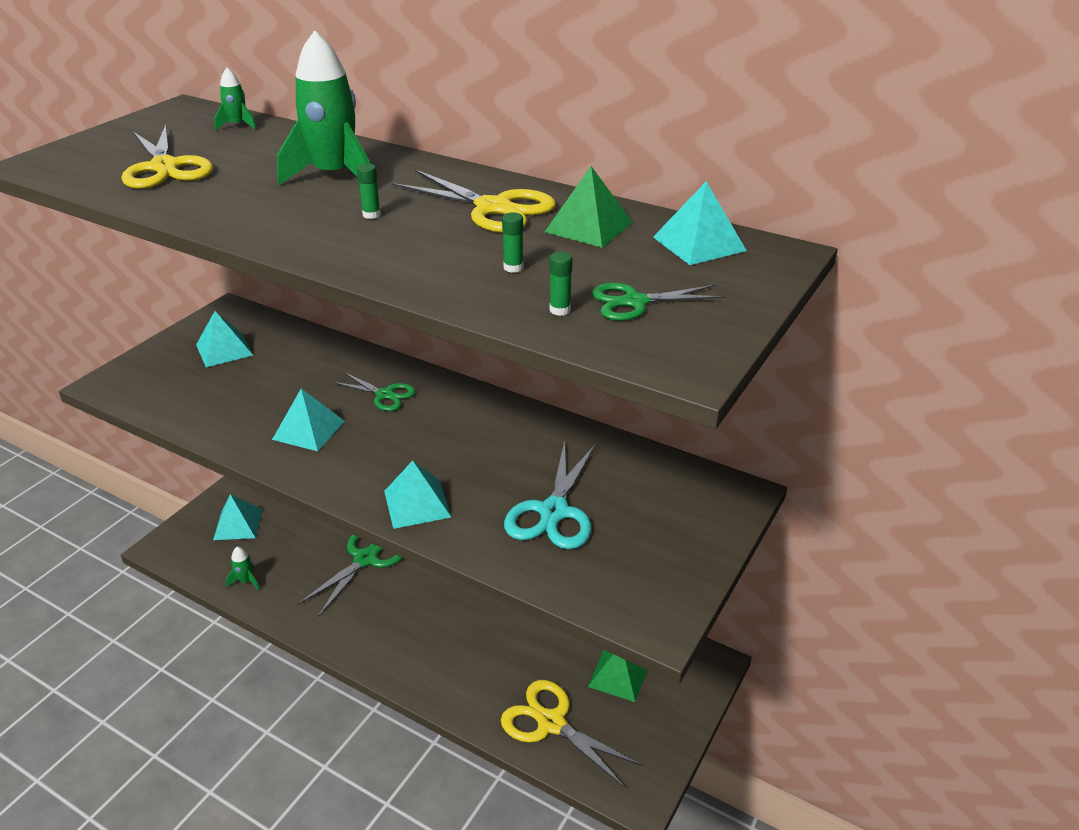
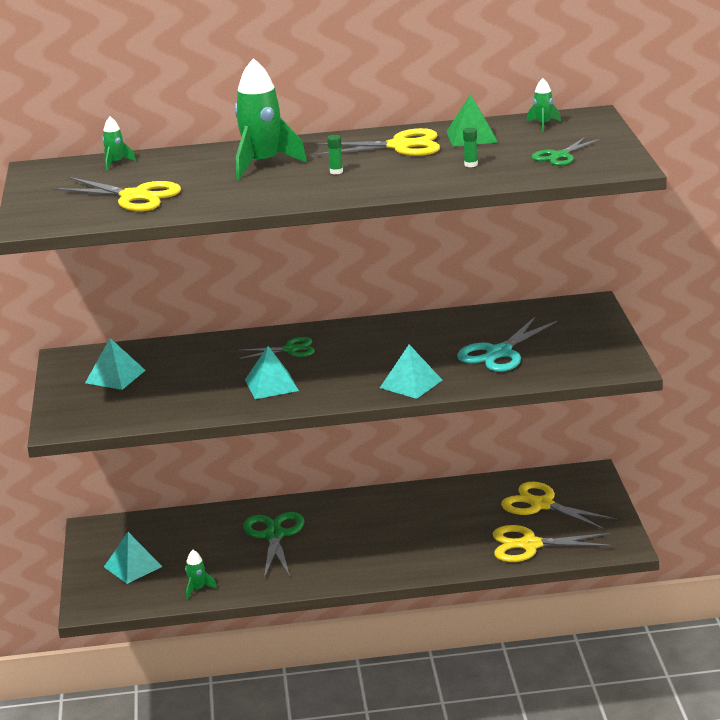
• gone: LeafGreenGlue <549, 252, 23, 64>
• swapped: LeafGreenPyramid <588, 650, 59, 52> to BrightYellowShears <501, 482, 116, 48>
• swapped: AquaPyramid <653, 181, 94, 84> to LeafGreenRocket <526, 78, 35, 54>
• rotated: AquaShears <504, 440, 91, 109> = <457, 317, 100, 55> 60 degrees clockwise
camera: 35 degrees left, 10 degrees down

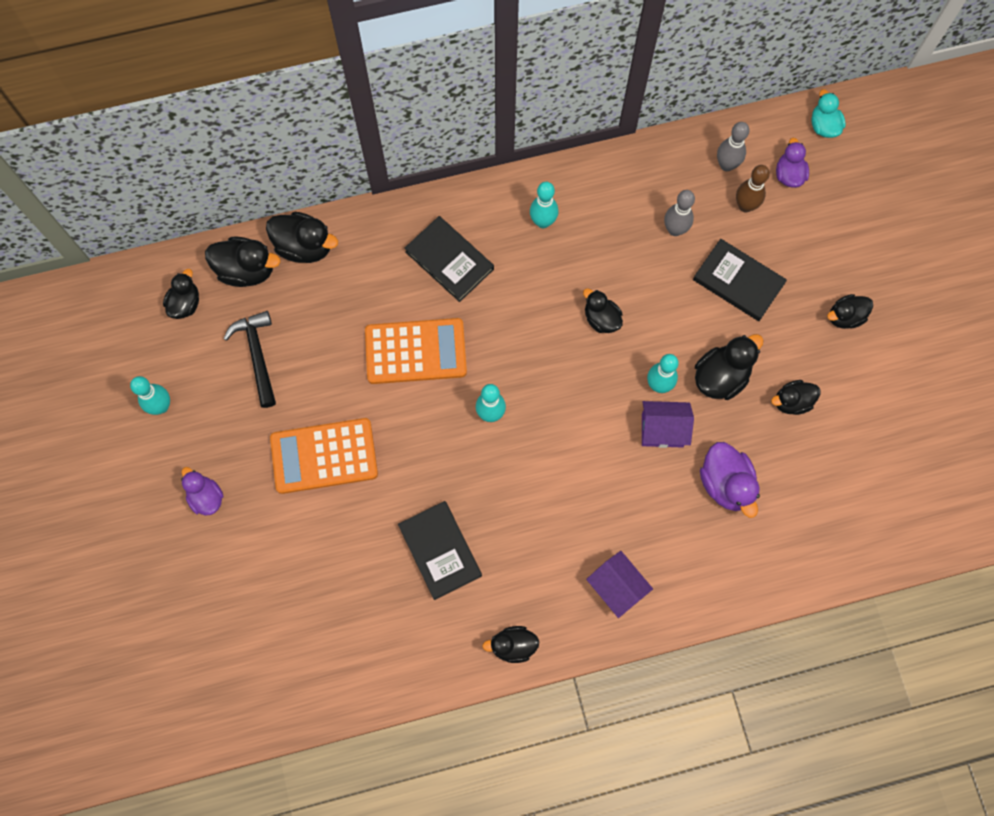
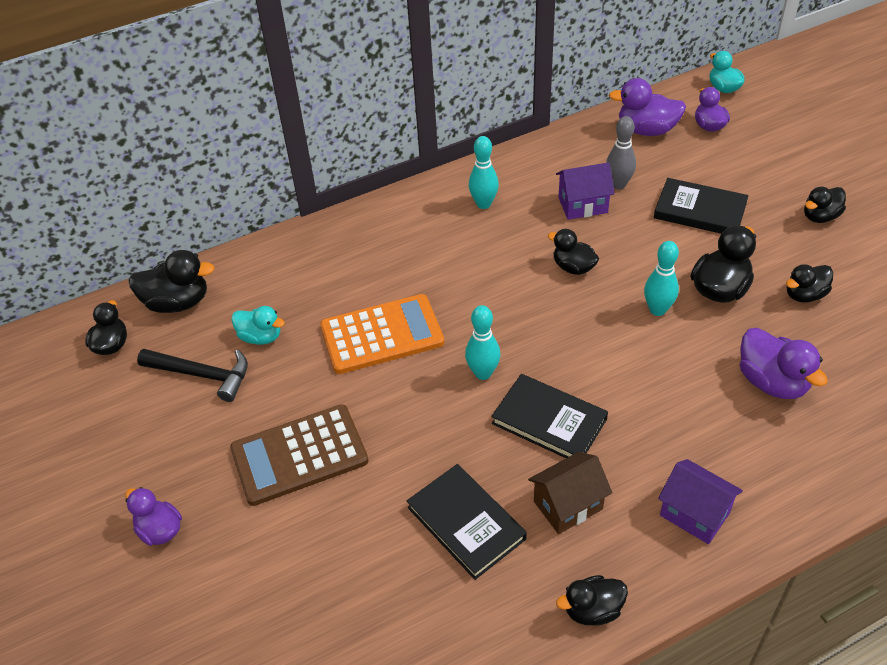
• gone: AquaTenpin <130, 376, 40, 39>
• gone: BlackDuck <266, 212, 72, 51>
• gone: DarkBrownTenpin <736, 165, 34, 47>
• new: AquaDuck <231, 306, 54, 39>
• new: DarkBrownHouse <528, 452, 84, 82>
• shifted: BlackHardcover <405, 216, 89, 86> to <491, 374, 117, 84>
• shifted: PurpleHouse <642, 401, 52, 47> to <556, 162, 59, 58>
• swapped: GreyTenpin <717, 122, 32, 49> to PurpleDuck <609, 78, 77, 58>
• repainted: OrangeColouredPocketCalculator <270, 418, 108, 76> to DarkBrownPocketCalculator <230, 404, 139, 102>
• rotated: BlackClawHammer <223, 311, 53, 97> = <137, 349, 111, 53> 135 degrees clockwise
camera: 10 degrees left, 25 degrees down

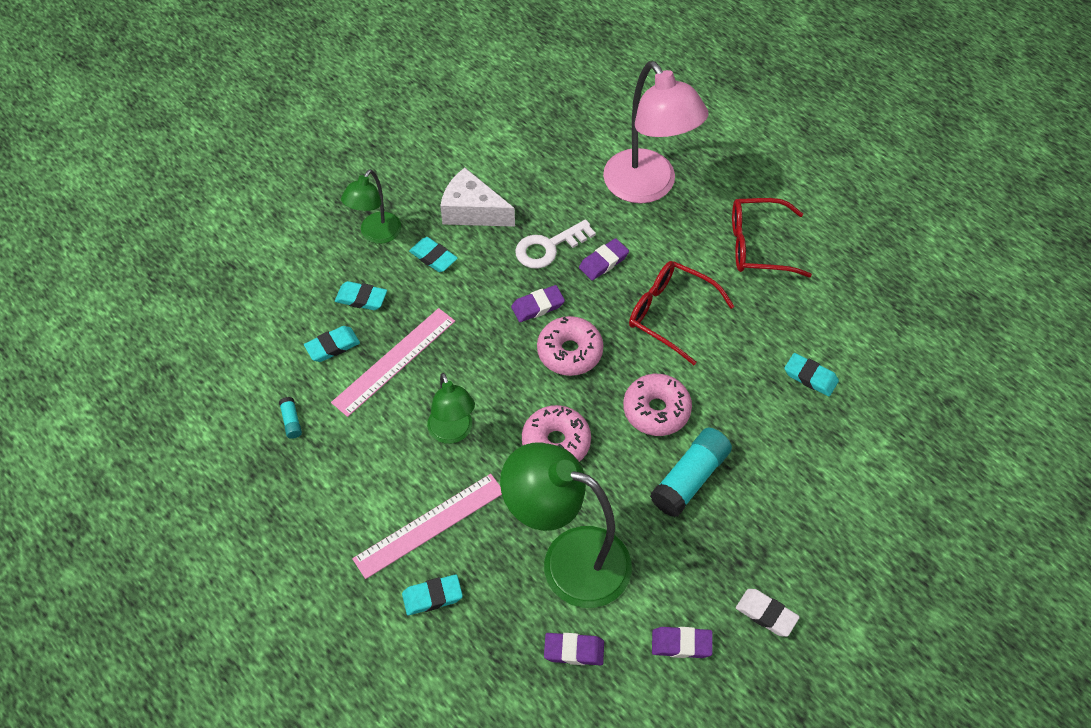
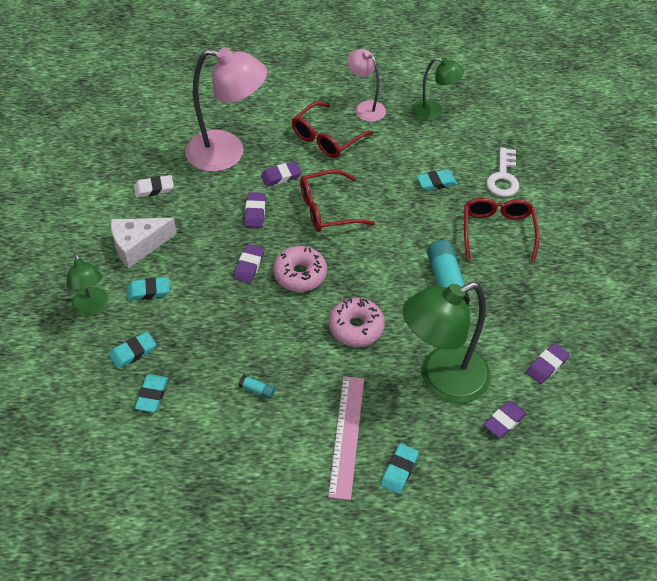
• gone: RosePinkStraightedge <331, 308, 124, 109>
• gone: RosePinkDonut <623, 374, 69, 62>
• new: PurpleEraser <261, 161, 41, 25>
• new: RosePinkReadingLamp <347, 49, 39, 73>
• new: CrimsonGlasses <464, 198, 76, 65>
• shifted: AquaGlue <279, 397, 23, 42> to <239, 375, 36, 24>
• shifted: LeafGreenReadingLamp <427, 373, 48, 71> to <412, 57, 52, 64>
• shifted: PureWhiteLatchkey <515, 219, 81, 50> to <486, 147, 33, 50>
• shifted: PureWhiteEraser <736, 589, 64, 48> to <134, 175, 40, 23>
camera: 50 degrees left, 5 degrees down

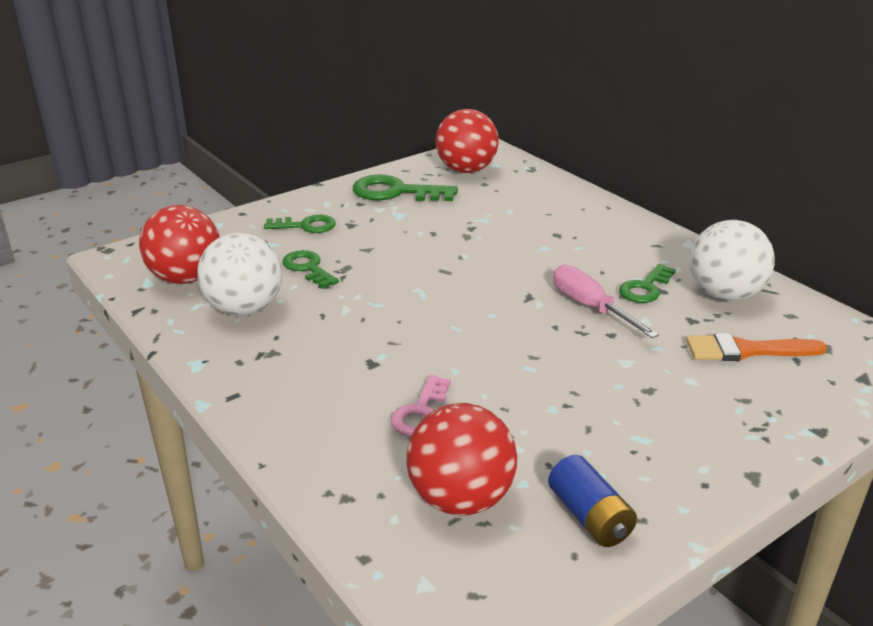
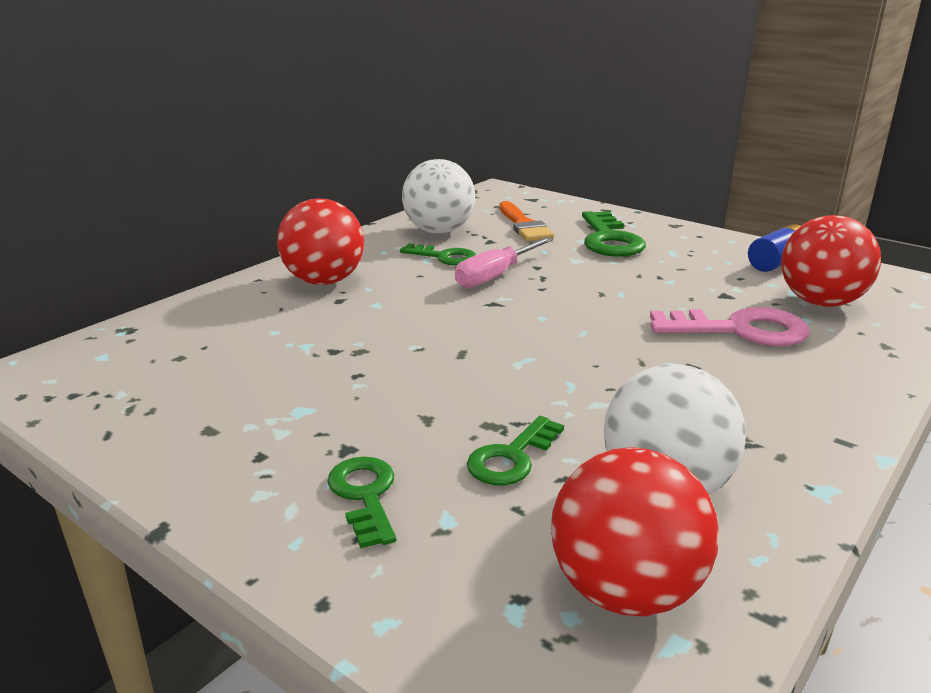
• shifted: LeafGreenLatchkey <353, 174, 105, 27> to <582, 211, 64, 46>
• shifted: CrimsonSphere <436, 109, 63, 64> to <277, 198, 87, 87>
• scaled: RosePinkLatchkey <391, 375, 60, 62> = <650, 307, 160, 39> x1.59
camera: 105 degrees left, 5 degrees down

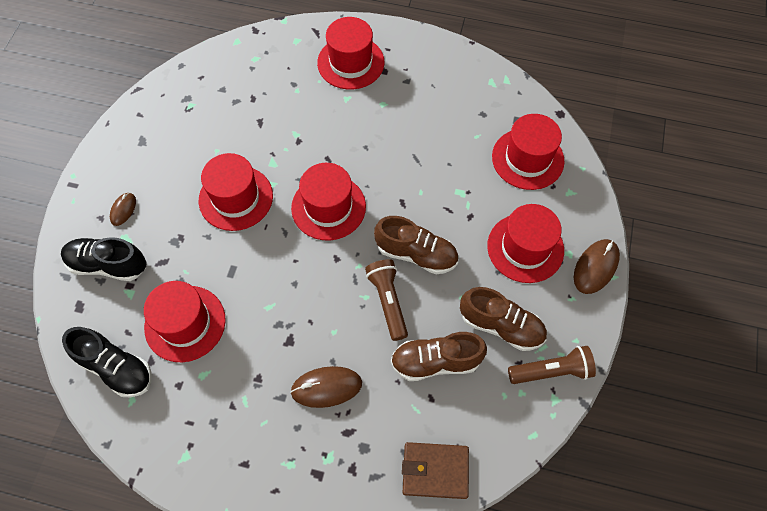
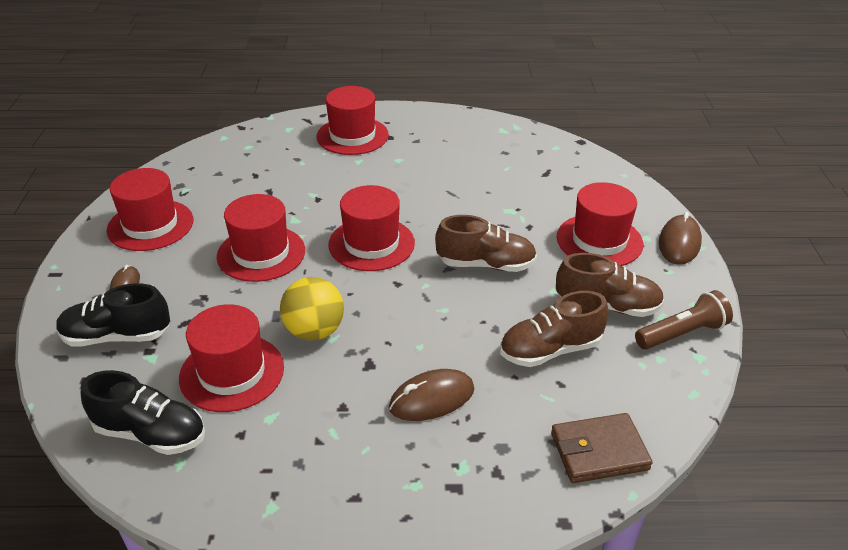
• gone: DarkBrownFlashlight <365, 259, 43, 82>
• new: BrightYellowSphere <280, 277, 64, 64>
• shifted: CrimsonHat <492, 114, 73, 76> to <107, 168, 86, 83>
camera: 15 degrees left, 25 degrees down

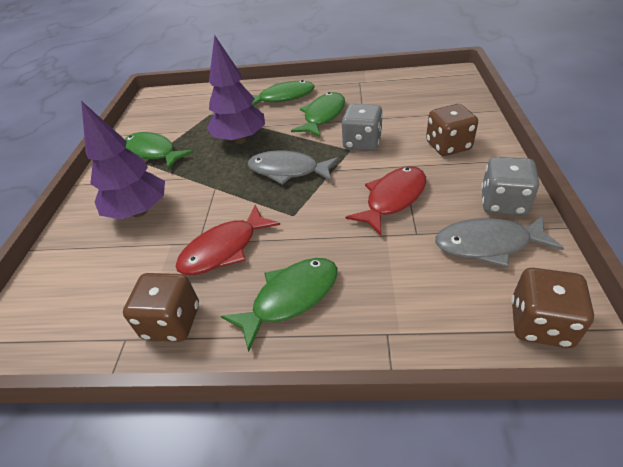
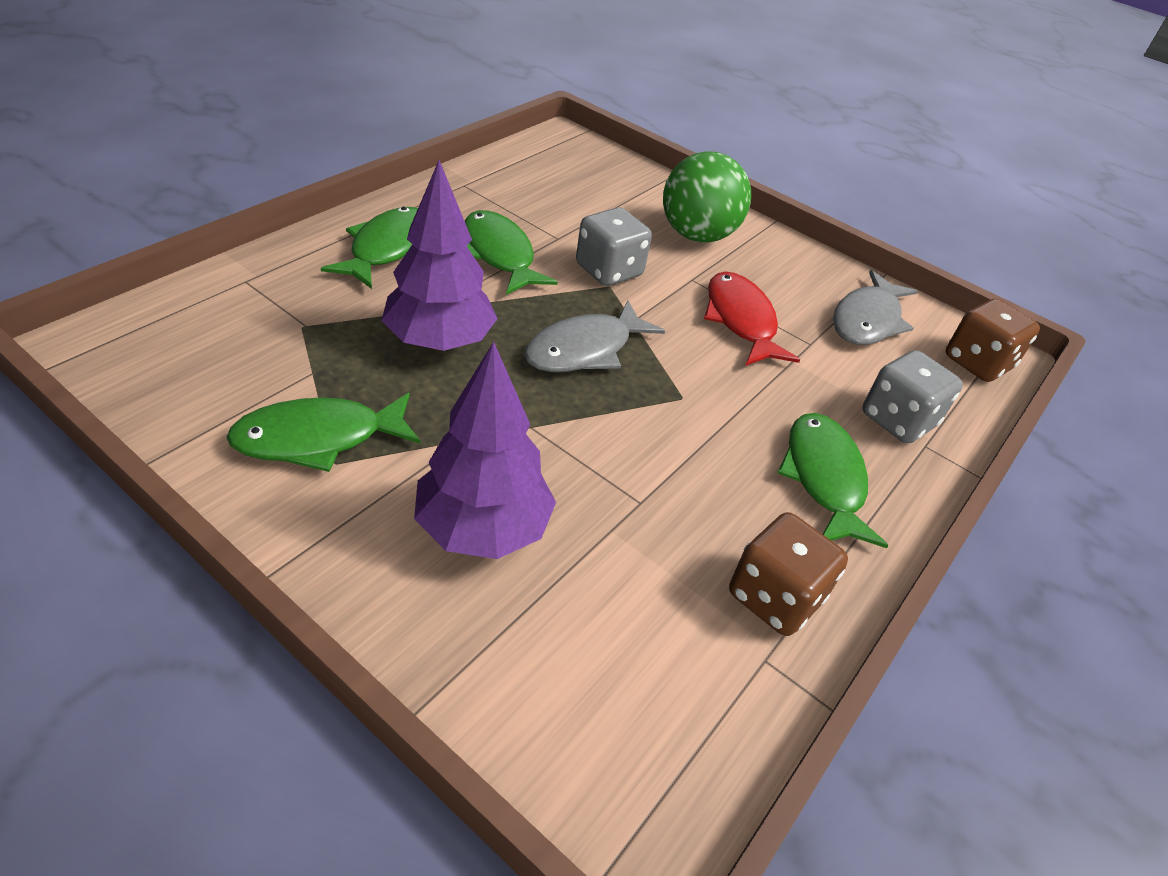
• gone: CrimsonFishFigure <176, 205, 104, 70>
• shifted: GreyDice <481, 157, 59, 59> to <862, 350, 101, 93>
• swapped: DarkBrownDice <426, 104, 52, 52> to LeafGreenSphere <663, 151, 88, 92>
camera: 65 degrees left, 0 degrees up

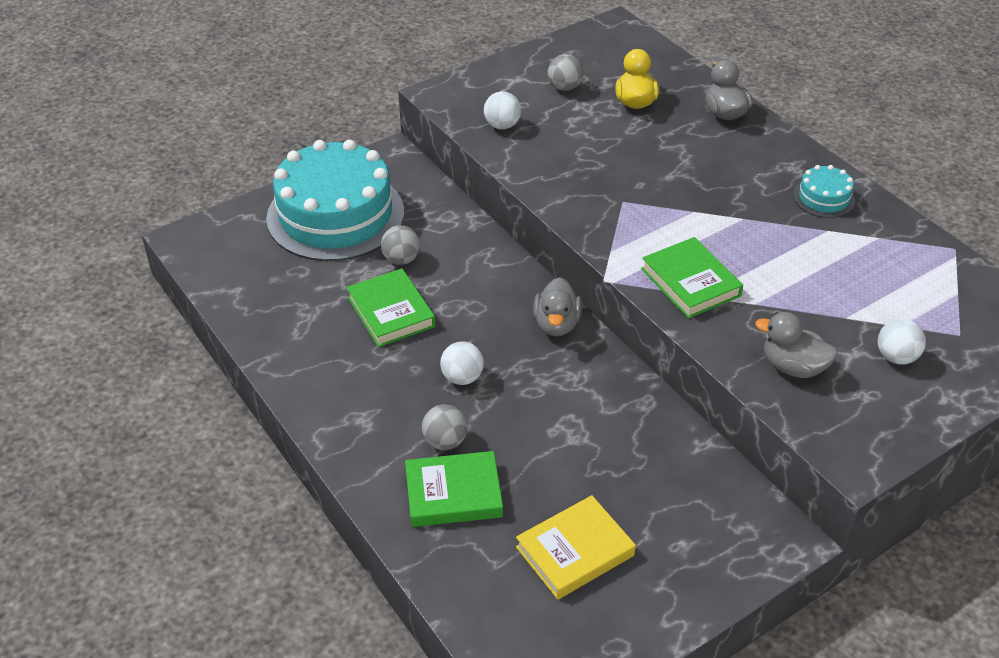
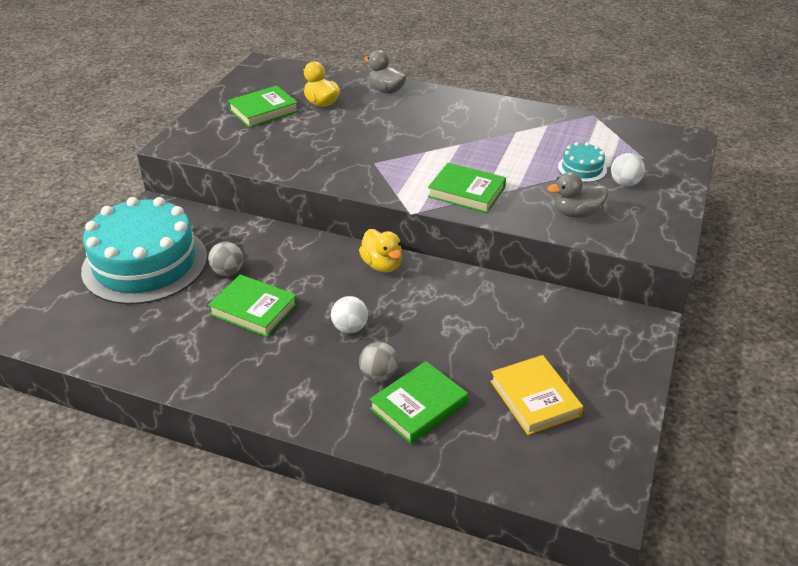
• gone: PureWhiteSphere <484, 91, 37, 38>
• shifted: AquaGateau <793, 165, 62, 53> to <558, 142, 49, 40>
• swapped: GreySphere <547, 54, 37, 37> to LeafGreenHardcover <228, 85, 71, 43>
• repainted: GreyDuck <533, 277, 49, 59> to BrightYellowDuck <359, 229, 43, 43>
• rotated: BrightYellowHardcover <516, 495, 120, 104> = <490, 355, 93, 80> 45 degrees counterclockwise
camera: 35 degrees left, 5 degrees down

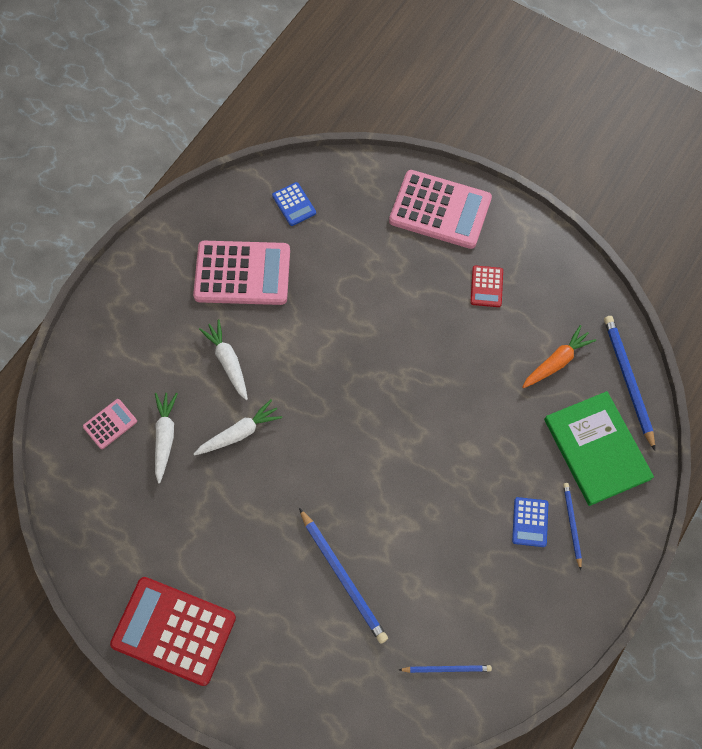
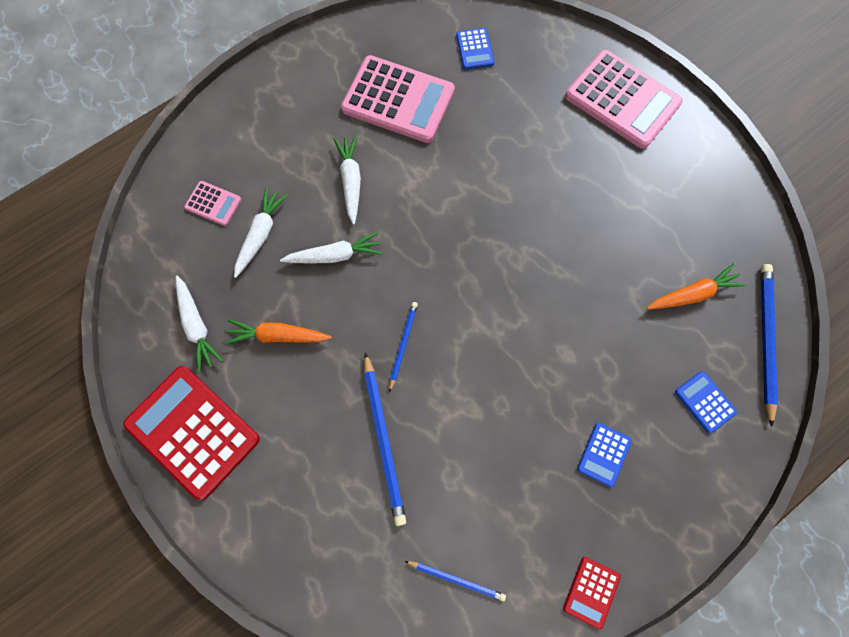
• new: PureWhiteCarrot <176, 276, 47, 96>
• new: OrangeColouredCarrot <225, 319, 107, 25>
• shifted: CrimsonPocketCalculator <470, 265, 33, 42> to <563, 557, 58, 73>
• shifted: CobaltLeadPencil <563, 483, 19, 87> to <389, 302, 29, 90>
• swapped: LeafGreenHardcover <544, 391, 110, 115> to CobaltPocketCalculator <675, 371, 62, 62>
• rotated: RosePinkPocketCalculator <83, 399, 54, 50> = <184, 181, 57, 45> 45 degrees clockwise
camera: 20 degrees right, 5 degrees up

